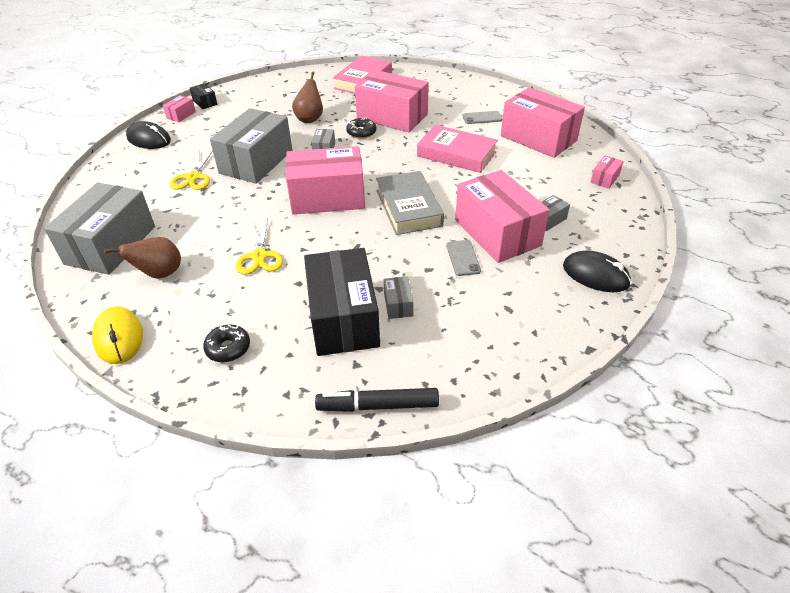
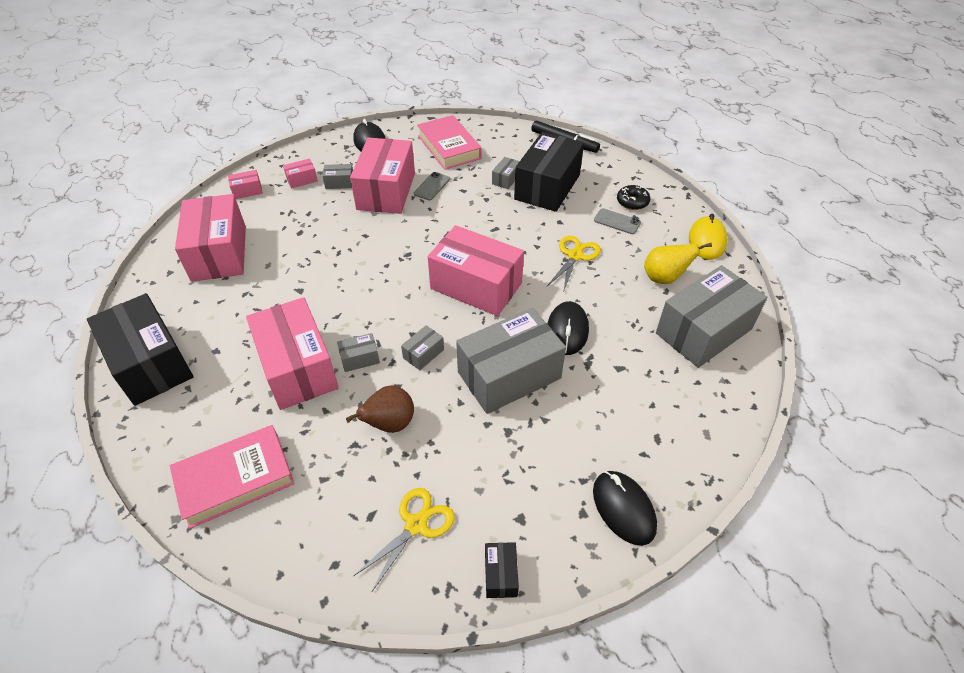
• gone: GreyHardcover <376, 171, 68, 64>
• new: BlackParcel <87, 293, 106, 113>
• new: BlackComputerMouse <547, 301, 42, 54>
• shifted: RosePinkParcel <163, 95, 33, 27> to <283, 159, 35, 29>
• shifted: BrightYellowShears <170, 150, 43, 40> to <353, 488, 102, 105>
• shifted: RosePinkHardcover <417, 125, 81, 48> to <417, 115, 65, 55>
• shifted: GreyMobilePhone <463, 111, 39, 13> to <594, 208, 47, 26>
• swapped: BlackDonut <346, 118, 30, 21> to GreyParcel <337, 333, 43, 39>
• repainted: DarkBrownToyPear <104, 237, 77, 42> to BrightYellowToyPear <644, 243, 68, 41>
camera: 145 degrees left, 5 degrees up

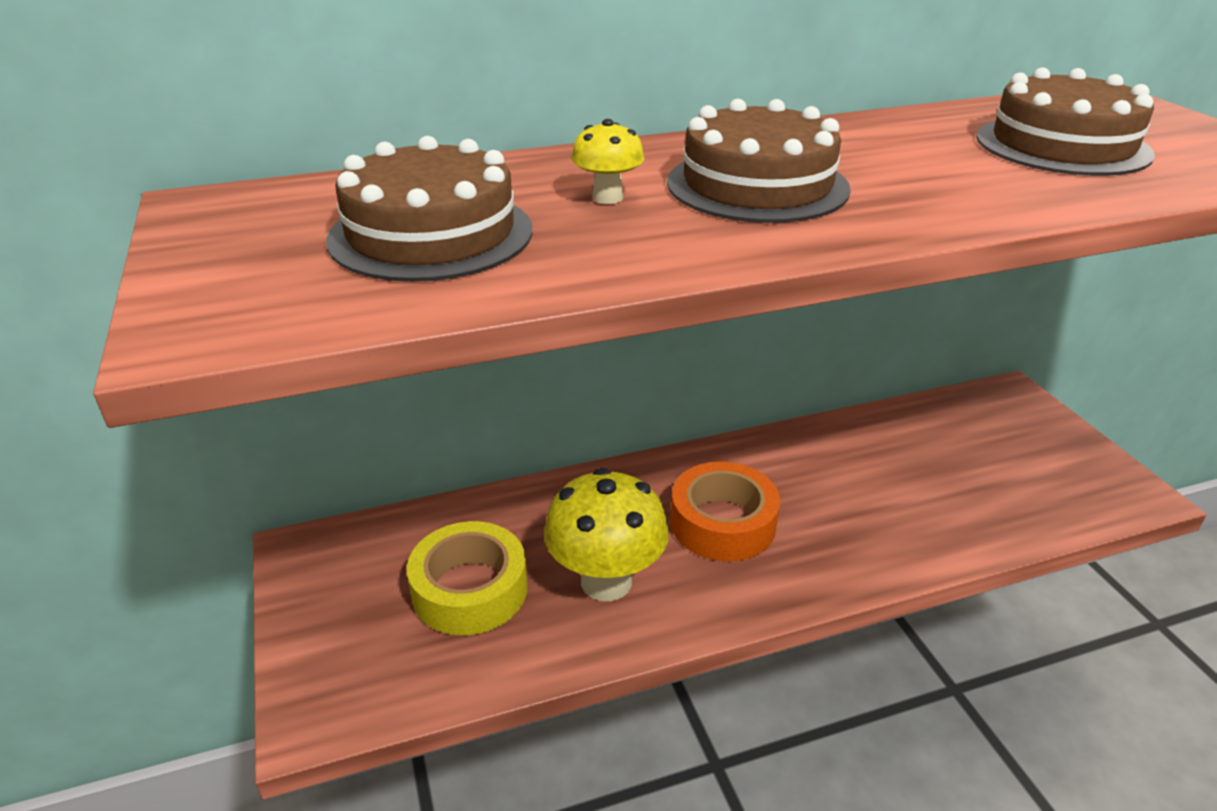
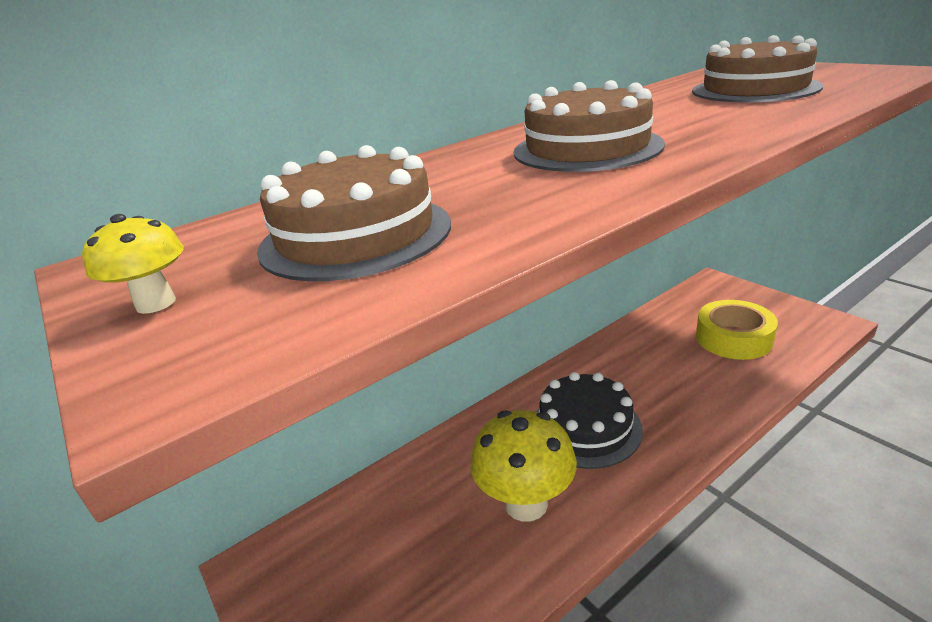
• shifted: BrightYellowStickyTape <407, 521, 121, 114> to <696, 300, 82, 60>
• shifted: BrightYellowToadstool <571, 119, 74, 85> to <82, 214, 102, 100>
• swapped: OrangeColouredStickyTape <671, 462, 109, 100> to BlackGateau <536, 372, 107, 97>
camera: 15 degrees left, 5 degrees down

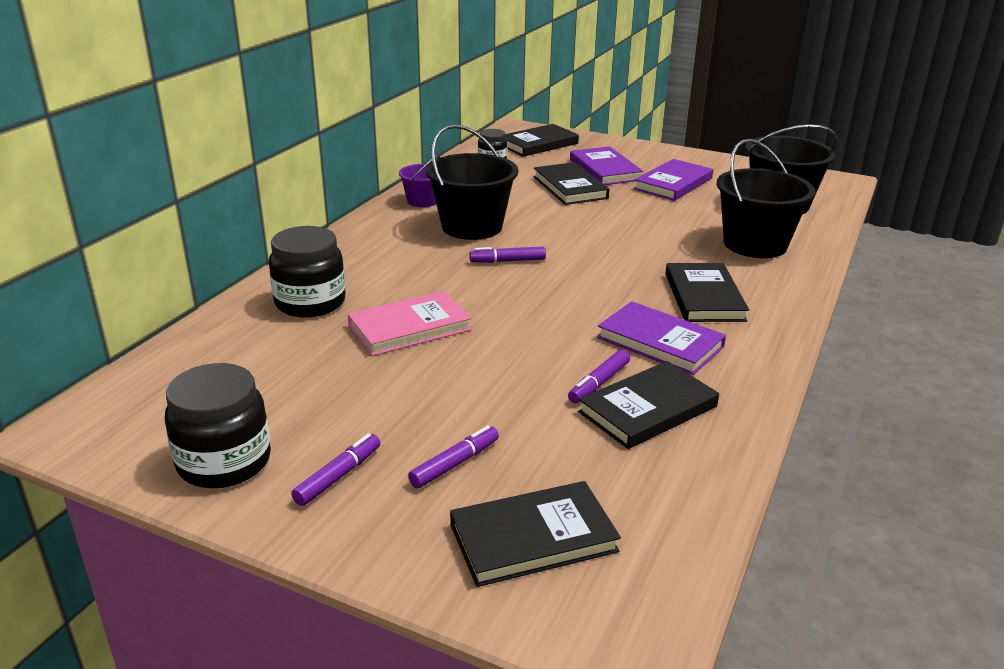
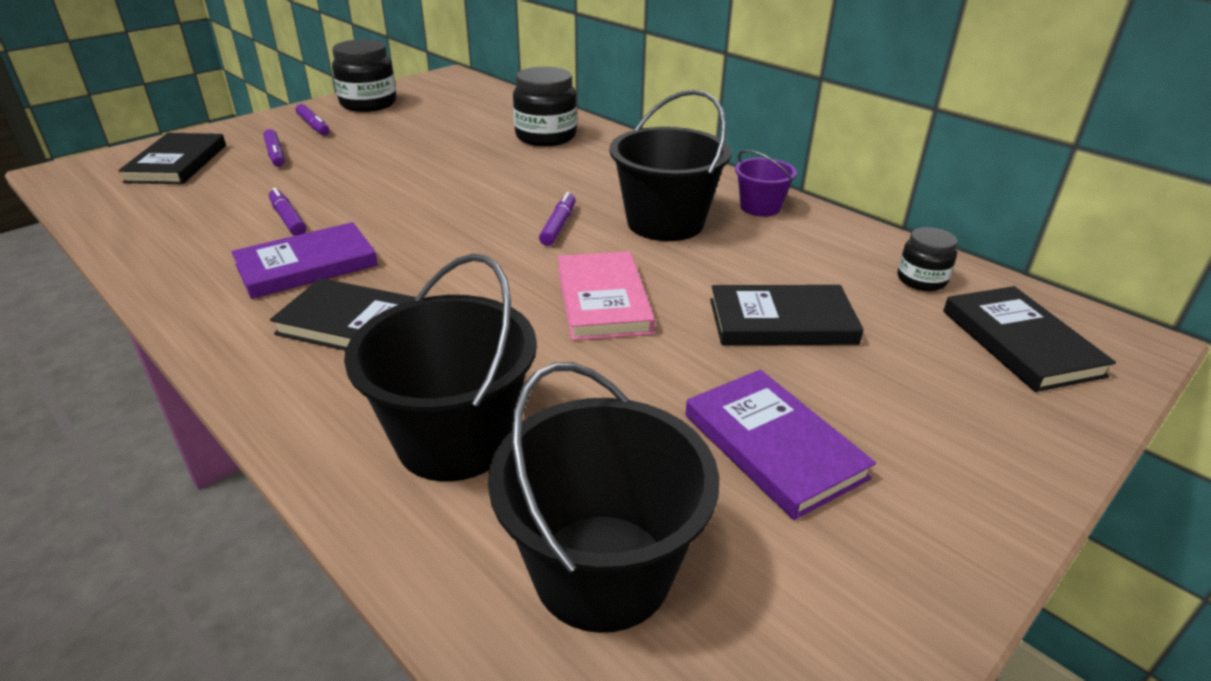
• gone: PurpleHardcover <570, 146, 73, 39>
• gone: BlackHardcover <578, 361, 141, 88>
• shifted: RosePinkHardcover <348, 291, 124, 65> to <558, 251, 97, 90>
camera: 110 degrees right, 5 degrees up

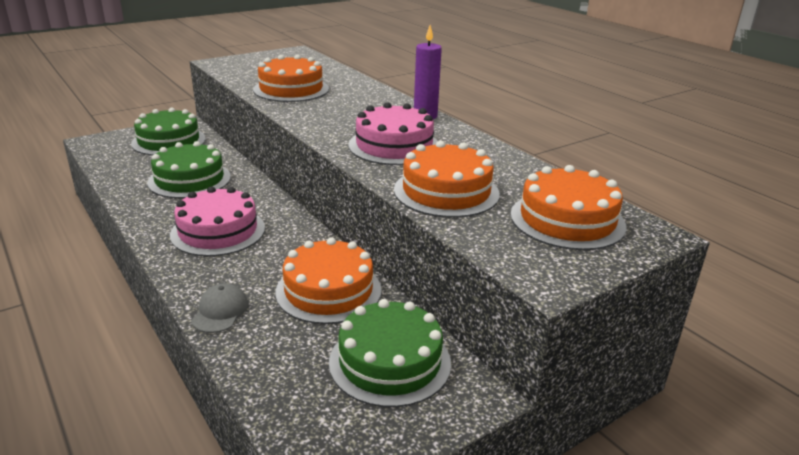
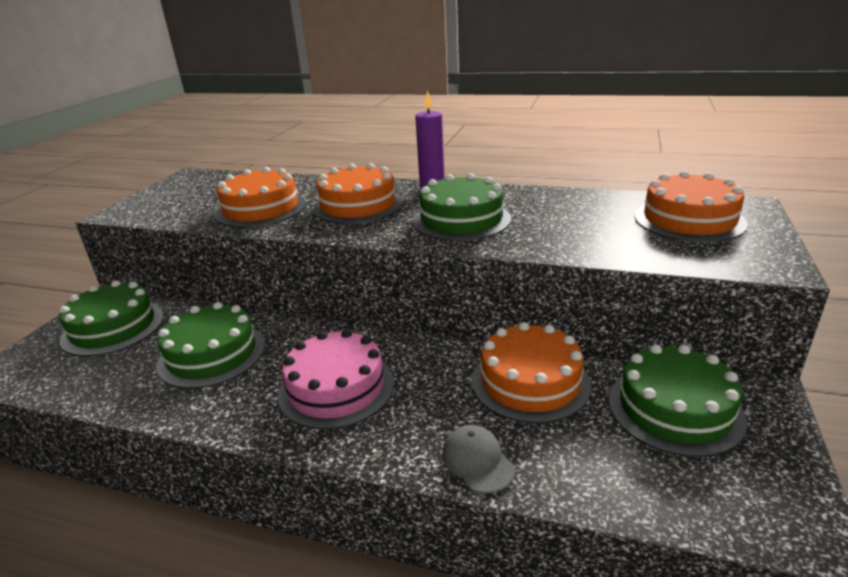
• shifted: OrangeColouredGateau <394, 141, 106, 77> to <313, 163, 90, 61>
• repainted: RosePinkGateau <348, 102, 90, 63> to LeafGreenGateau <413, 173, 98, 68>
camera: 35 degrees left, 0 degrees up

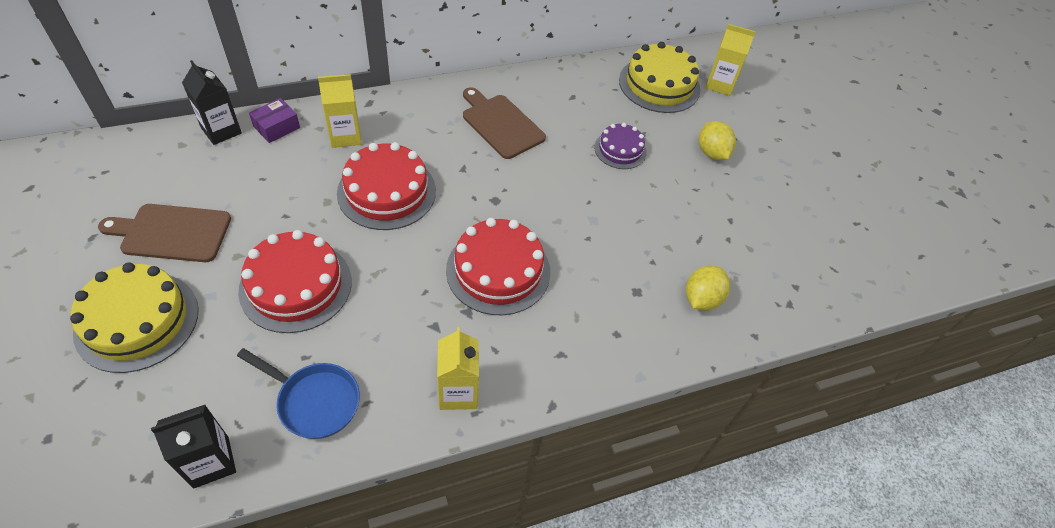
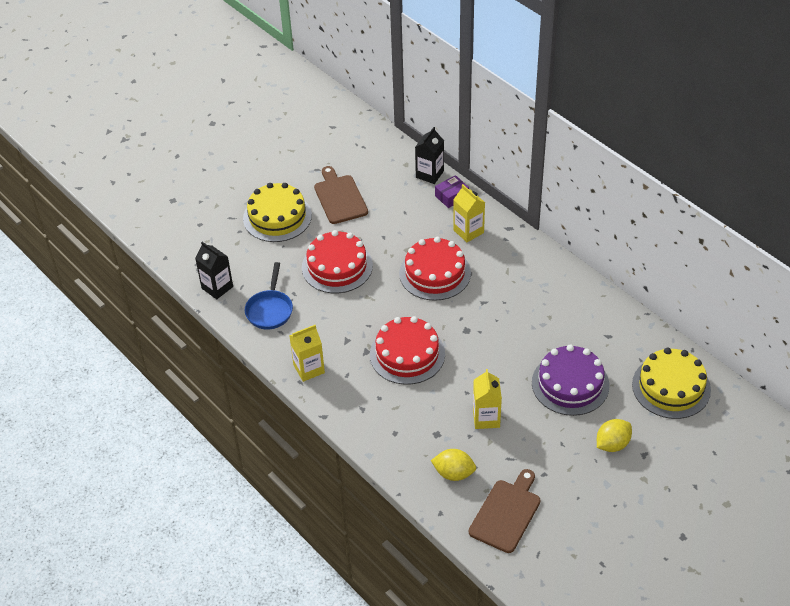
• shifted: DarkBrownCuttingBoard <463, 87, 83, 72> to <469, 469, 71, 84>
• shifted: BrightYellowMilkCarton <705, 24, 51, 72> to <473, 369, 29, 60>
• rotated: PurpleParcel <249, 98, 51, 45> = <435, 175, 34, 33> 60 degrees counterclockwise
• scaled: PurpleGateau <594, 123, 53, 46> = <532, 345, 77, 71> x1.70
camera: 75 degrees right, 5 degrees down

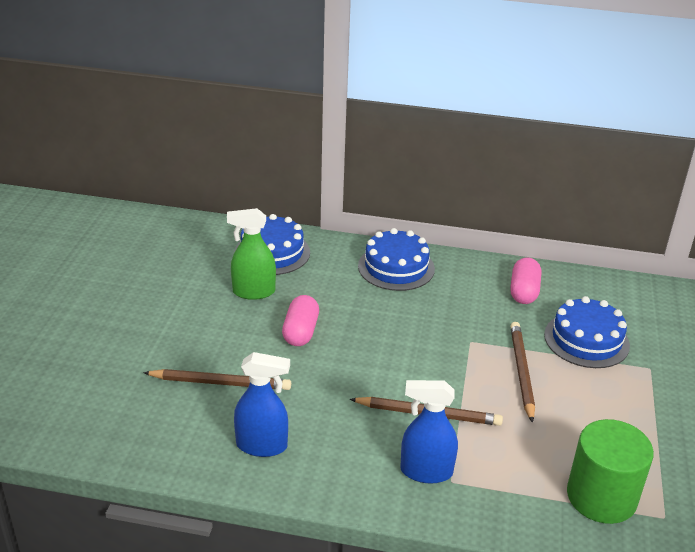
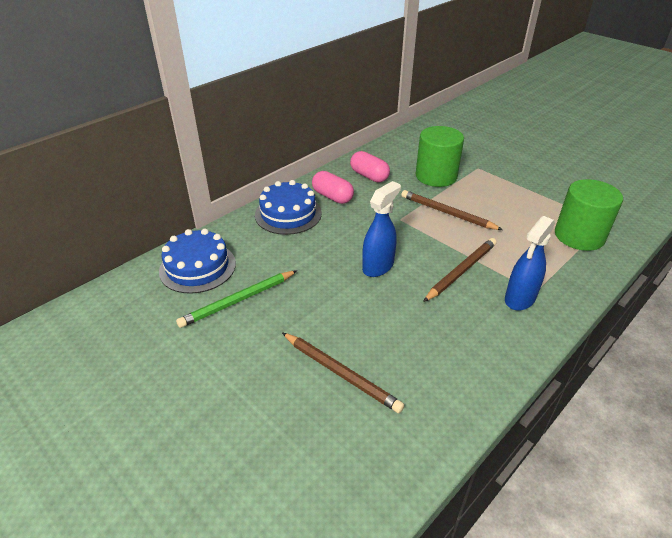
• shifted: CobaltSprayCleaner <234, 352, 56, 105> to <362, 181, 39, 96>
• shifted: RosePinkPill <282, 295, 37, 51> to <312, 171, 42, 33>
• swapped: LeafGreenSprayCleaner <227, 208, 49, 92> to LeafGreenLeadPencil <176, 270, 121, 58>
• swapped: CobaltGateau <544, 296, 86, 72> to LeafGreenCylinder <416, 126, 48, 61>
• rotated: DarkBrownLeadPencil <143, 369, 148, 21> = <282, 332, 122, 81> 90 degrees clockwise
camera: 55 degrees left, 5 degrees up

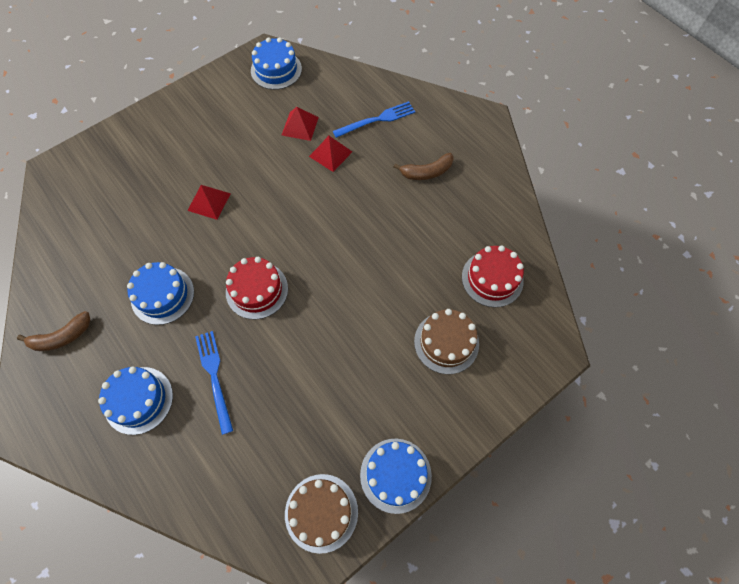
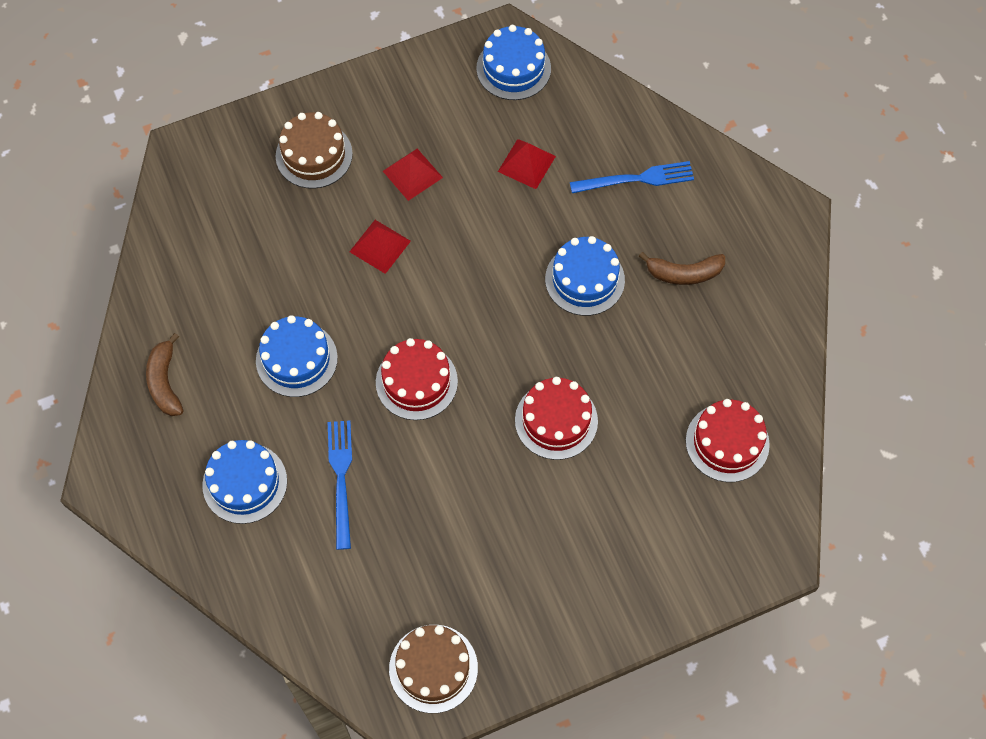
• new: CrimsonGateau <515, 377, 83, 83>
• shifted: CrimsonPyramid <309, 136, 43, 36> to <383, 149, 60, 52>
• shifted: CobaltGateau <360, 439, 72, 75> to <545, 236, 80, 80>
• shifted: DarkBrownGateau <414, 309, 65, 65> to <276, 112, 77, 77>
• rotated: DarkBrownBanana <17, 311, 73, 40> = <146, 333, 37, 83> 90 degrees clockwise
camera: 15 degrees right, 0 degrees up

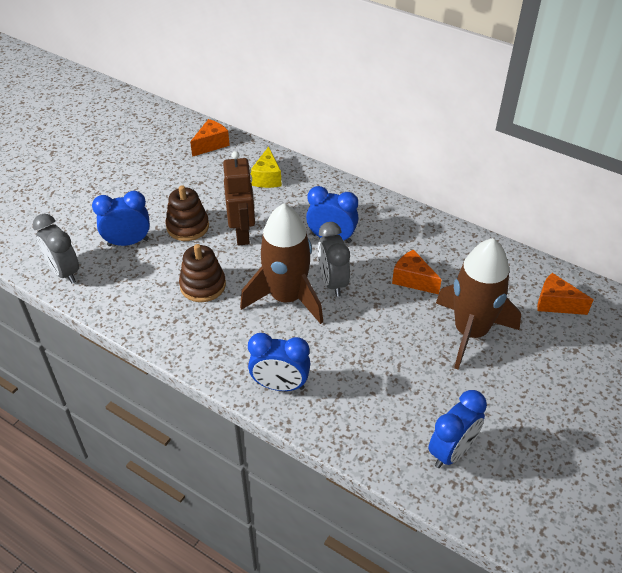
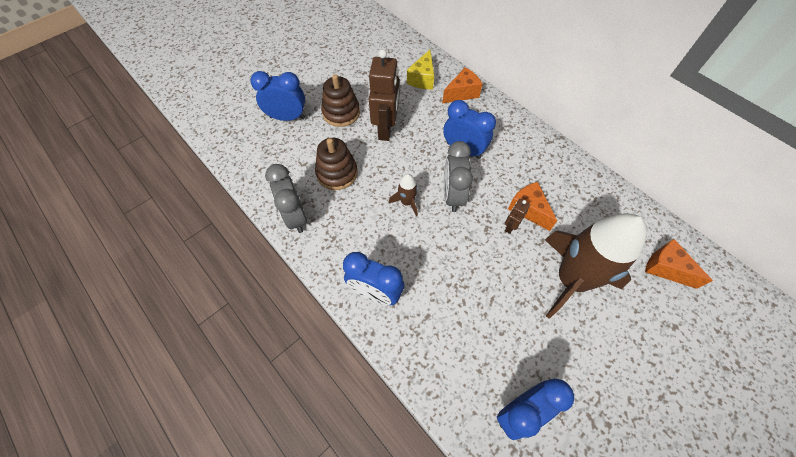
• new: DarkBrownToyRobot <505, 199, 25, 35>
• shifted: GreyBedsideClock <33, 214, 46, 69> to <265, 164, 42, 69>
• shifted: OrangeColouredCheeseWedge <190, 119, 40, 38> to <442, 67, 40, 36>
• scaled: DarkBrownRocket <240, 203, 83, 121> = <389, 174, 29, 42> x0.42
camera: 15 degrees right, 15 degrees up

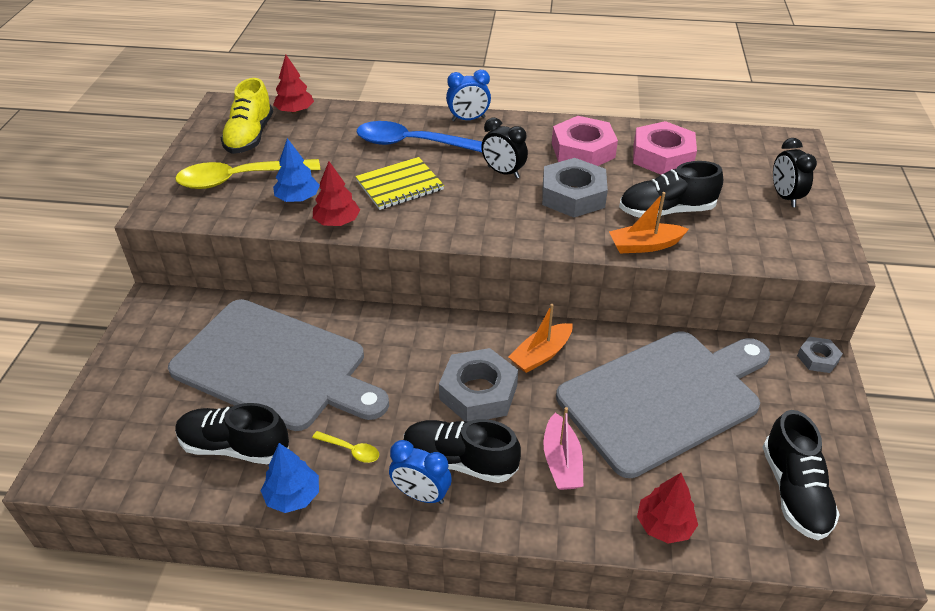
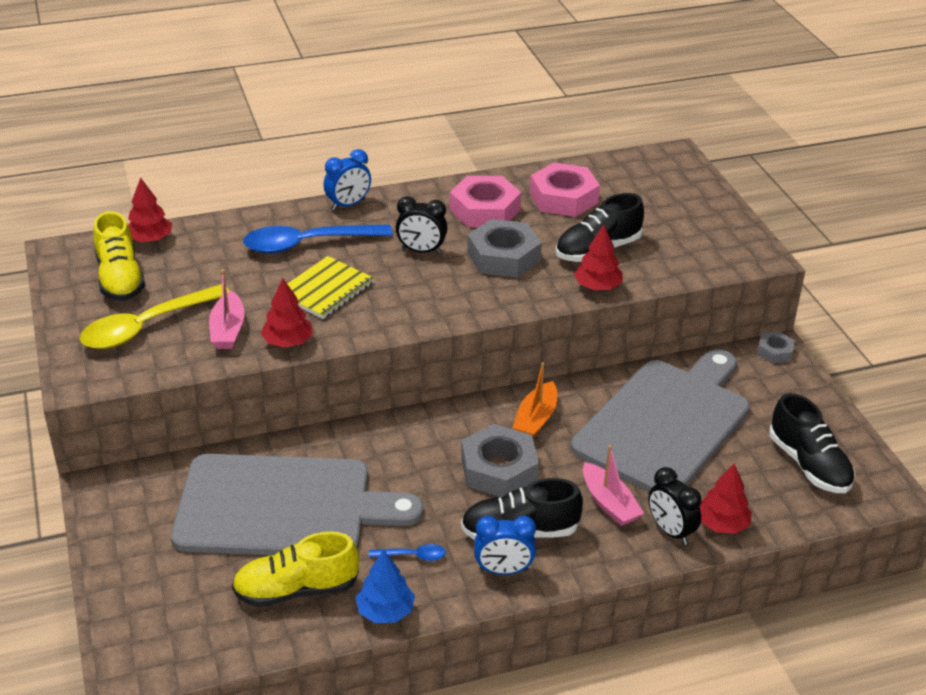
• shifted: BlackBedsideClock <773, 138, 44, 69> to <648, 467, 54, 78>
• swapped: CobaltTree <273, 138, 47, 64> to RosePinkSailboat <209, 270, 36, 79>
• swapped: OrangeColouredSailboat <609, 192, 80, 62> to CrimsonTree <574, 224, 49, 66>
• repainted: BlackShoe <175, 403, 114, 61> to BrightYellowShoe <232, 531, 127, 76>
• repainted: BrightYellowTeaspoon <312, 431, 67, 32> to CobaltTeaspoon <369, 544, 77, 17>
camera: 25 degrees left, 5 degrees down

